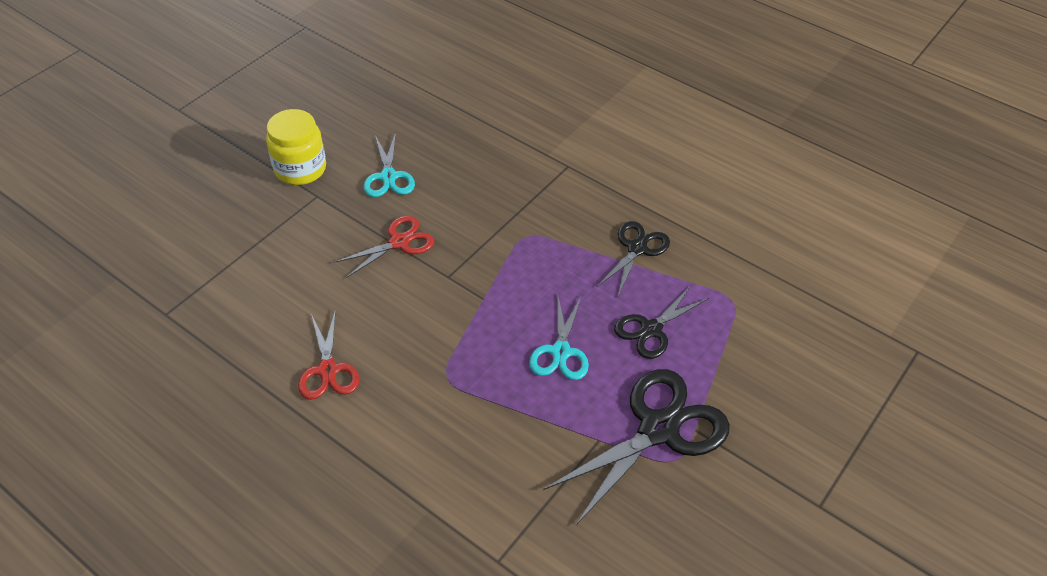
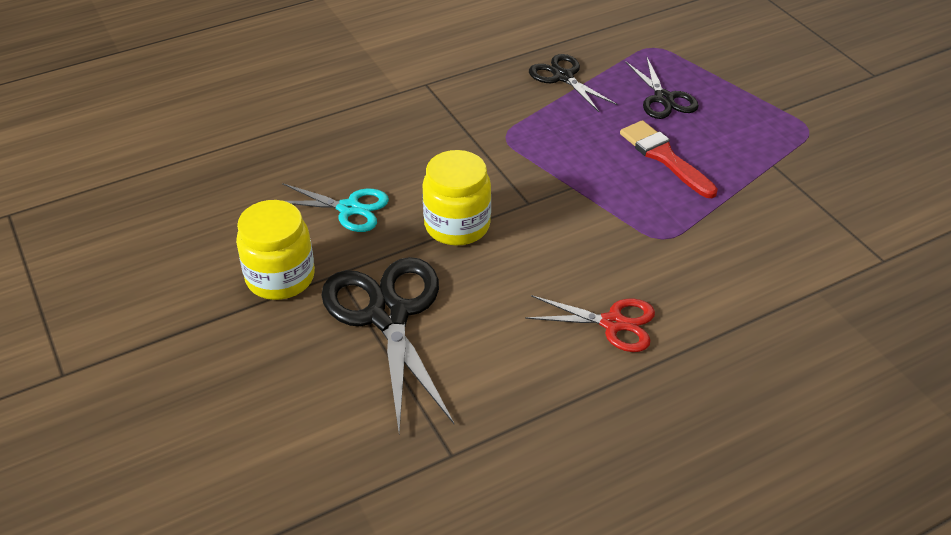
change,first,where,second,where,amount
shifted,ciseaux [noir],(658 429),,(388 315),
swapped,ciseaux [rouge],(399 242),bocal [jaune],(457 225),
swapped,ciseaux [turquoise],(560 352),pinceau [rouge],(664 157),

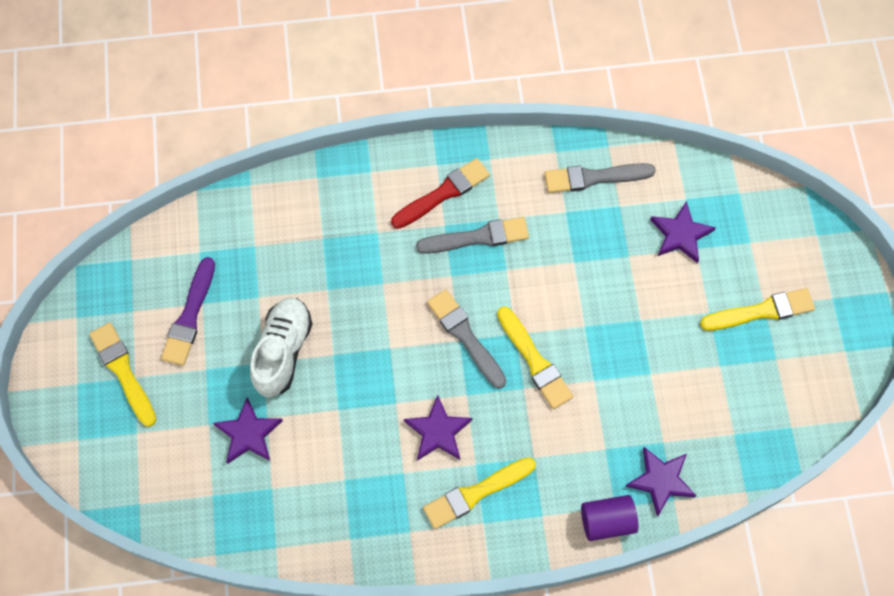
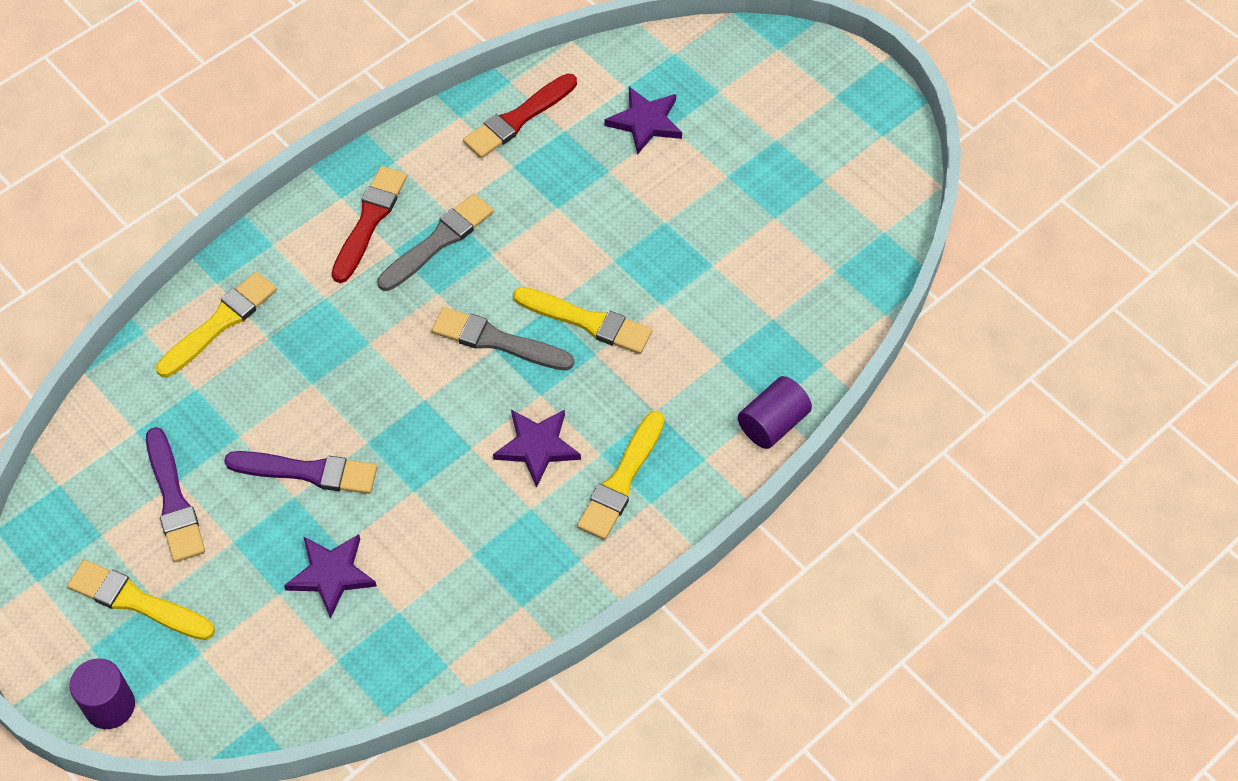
change,first,where,second,where,amount
new,,,cylindre [violet],(110 706),
shifted,pinceau [jaune],(761 311),,(220 323),
swapped,chaussure [blanc],(283 351),pinceau [violet],(308 472),
repainted,pinceau [gris],(594 178),pinceau [rouge],(518 119),
gone,étoile [violet],(661 480),,,

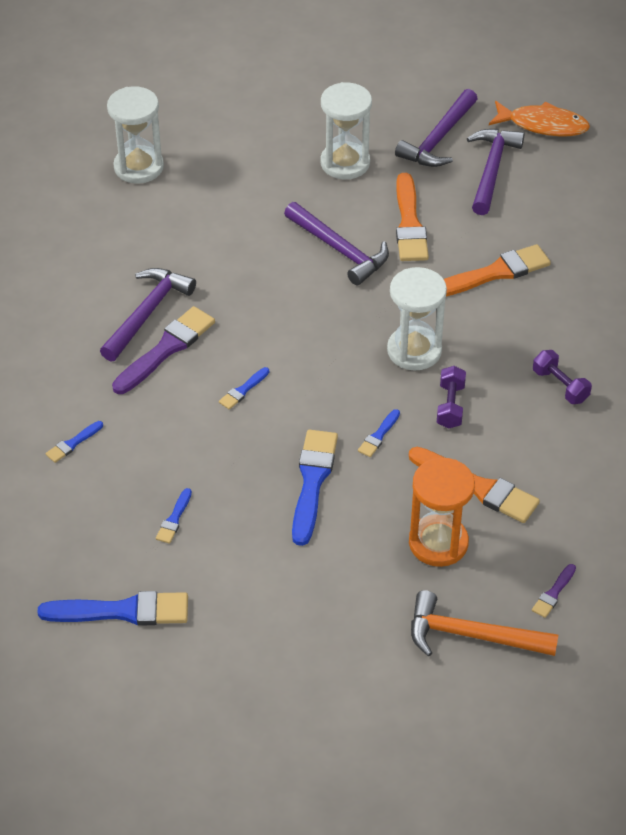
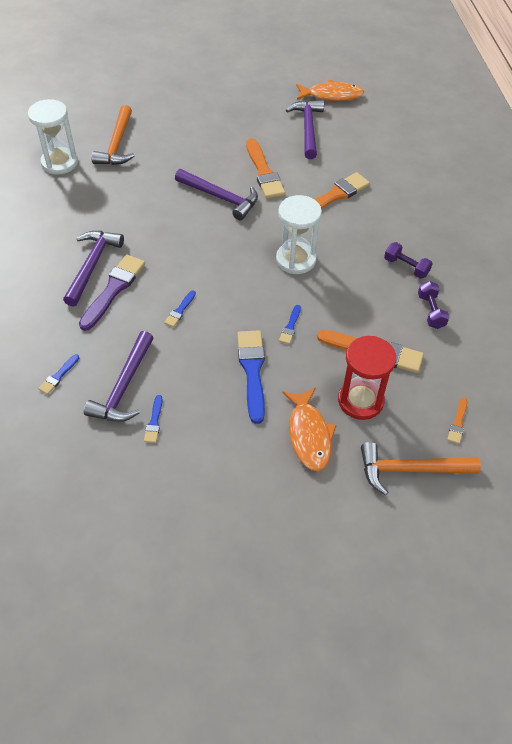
change,first,where,second,where,amount
shifted,marteau [violet],(438 139),,(123 387),
new,,,marteau [orange],(117 144),
new,,,poisson [orange],(309 435),
repainted,sablier [orange],(438 543),sablier [rouge],(360 400),
shifted,haltère [violet],(450 406),,(431 311),
repainted,pinceau [violet],(553 593),pinceau [orange],(458 423),
gone,pinceau [bleu],(122 611),,,
gone,sablier [blanc],(345 163),,,

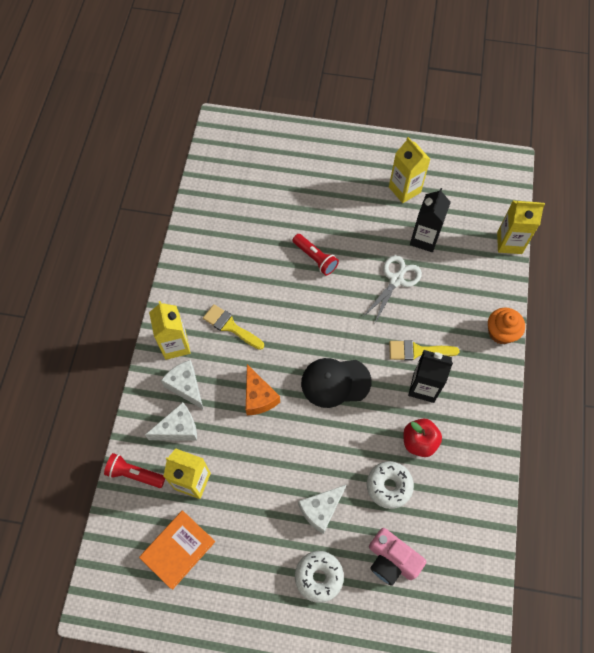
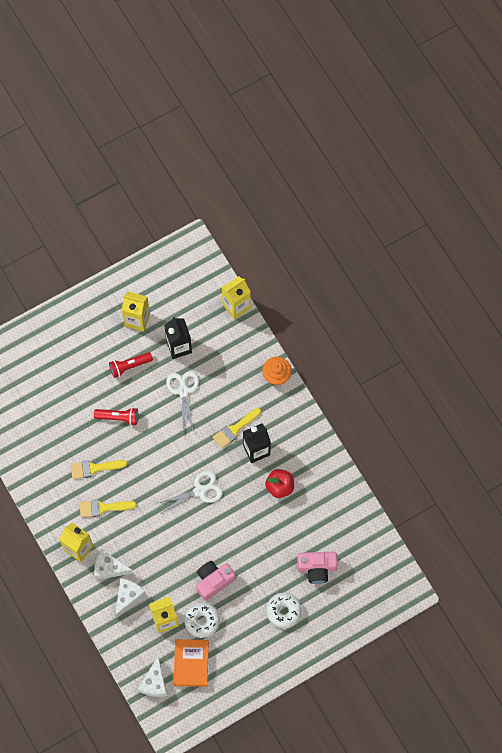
change,first,where,second,where,amount
new,,,pinceau [jaune],(94 468),
shifted,lampe de poche [rouge],(135 474),,(129 366),
shifted,fromage [blanc],(321 510),,(154 682),
swapped,casquette [noir],(335 382),ciseaux [blanc],(200 490),
shifted,beignet [blanc],(389 486),,(202 621),
new,,,appareil photo [rose],(213 581),
gone,fromage [orange],(259 397),,,

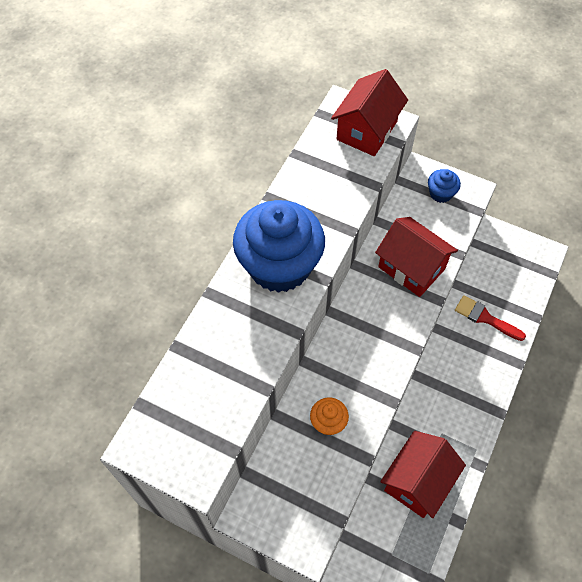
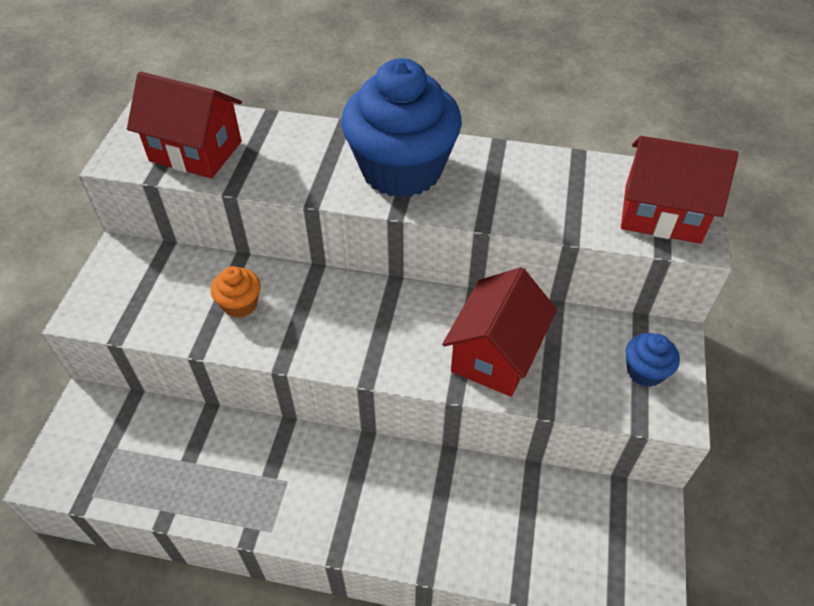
change,first,where,second,where,amount
shifted,maison [rouge],(417 481),,(195 151),
gone,pinceau [rouge],(485 318),,,

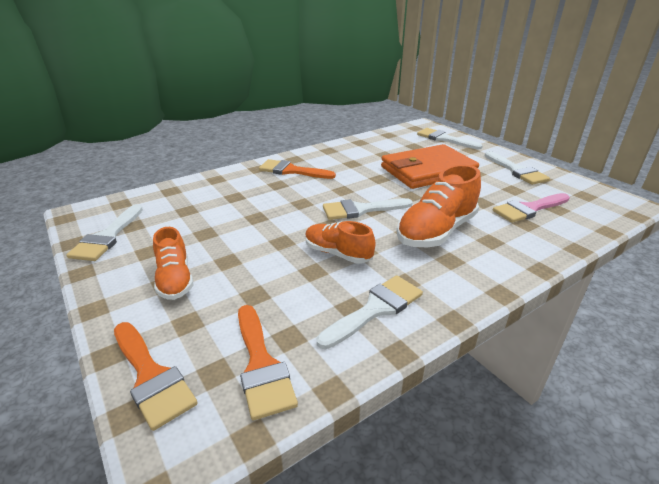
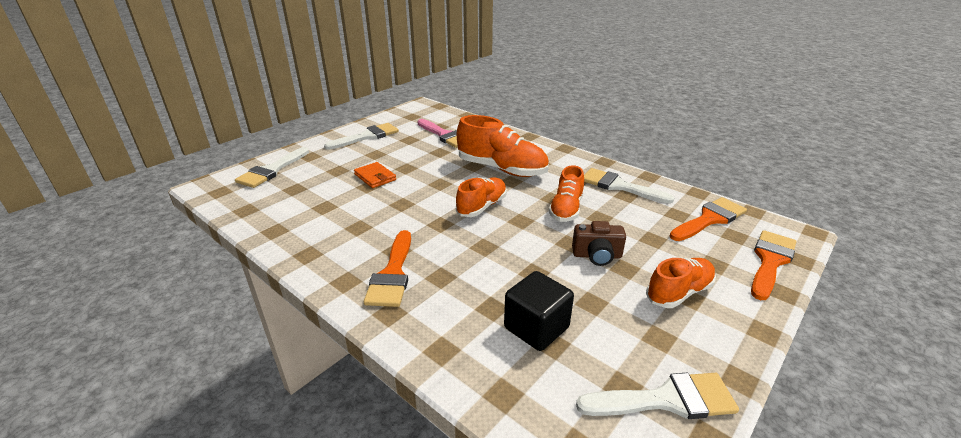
change,first,where,second,where,amount
scaled,portefeuille [orange],(427 171),,(375 177),x0.42
swapped,pinceau [blanc],(361 210),chaussure [orange],(482 206),
new,,,cube [noir],(536 328),
new,,,appareil photo [marron],(597 256),

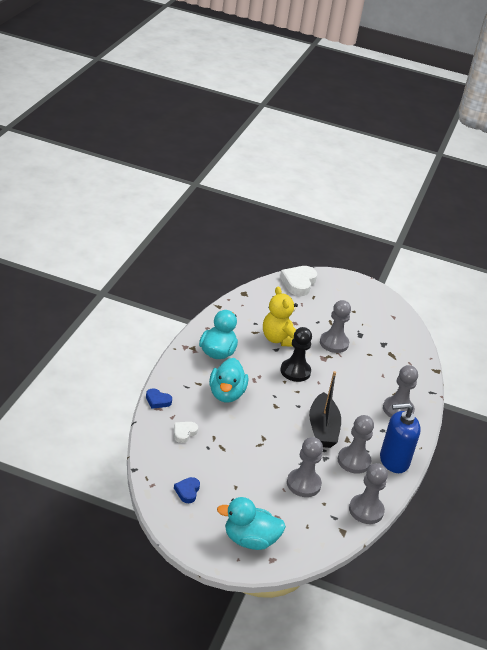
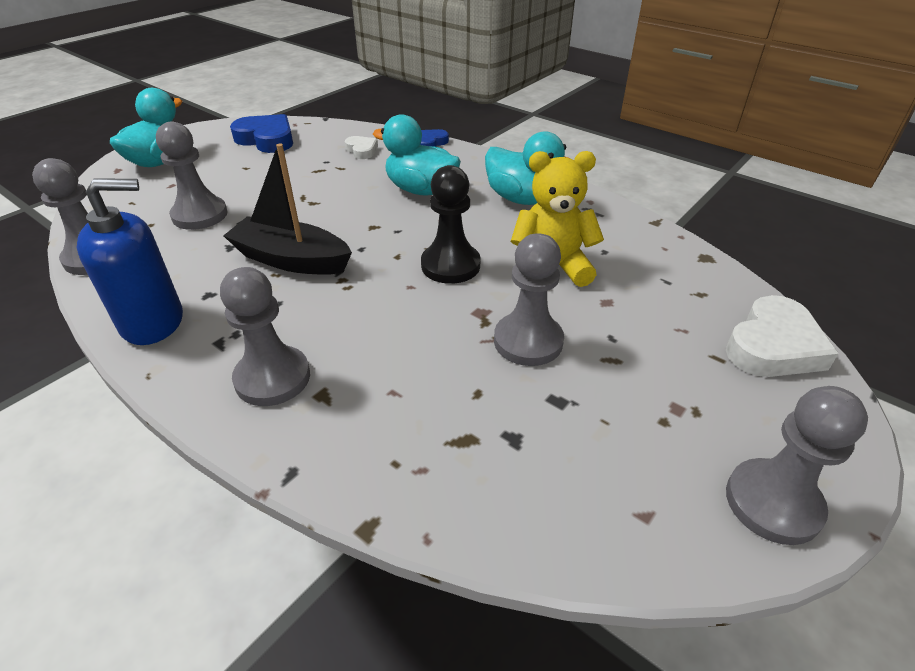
change,first,where,second,where,amount
rotated,distributeur de savon [bleu],(394 461),,(153 322),60 degrees clockwise
scaled,cœur [bleu],(187 491),,(266 139),x1.83
rotated,cœur [blanc],(298 283),,(773 346),90 degrees clockwise
shifted,pion [gris],(354 461),,(773 503),

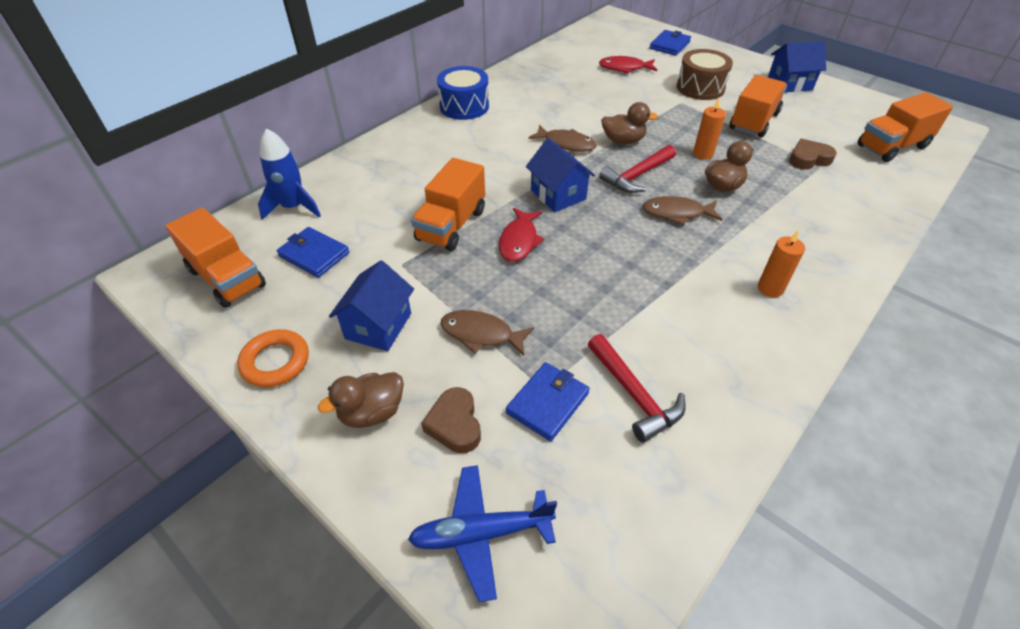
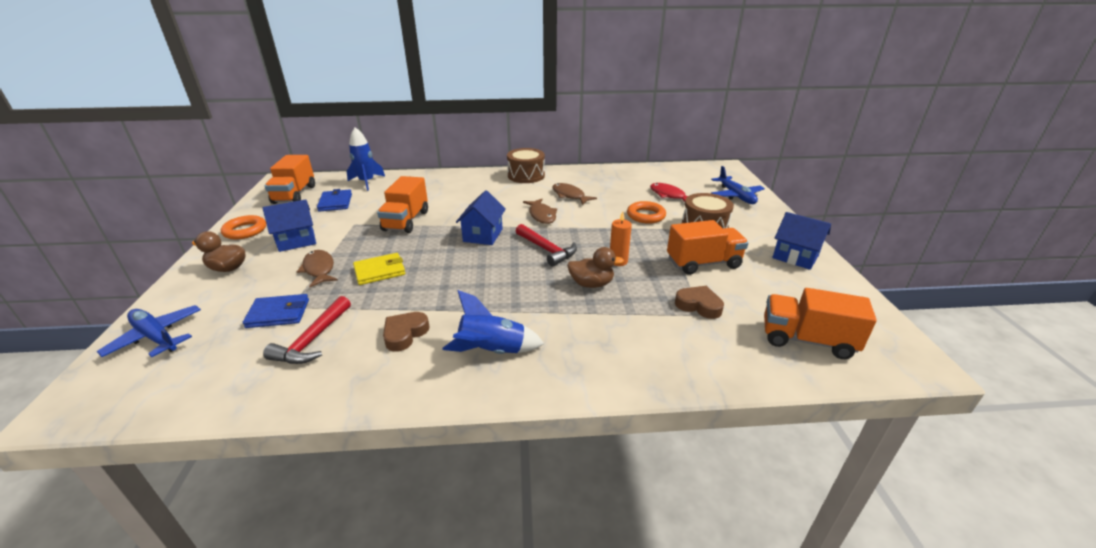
change,first,where,second,where,amount
new,,,portefeuille [jaune],(380 271),
rotated,camion [orange],(451 225),,(406 221),60 degrees counterclockwise
shifted,cœur [marron],(455 424),,(405 334),
swapped,bougie [orange],(770 288),fusée [bleu],(492 351),
repainted,tambour [bleu],(464 106),tambour [marron],(526 175),
rotated,marteau [rouge],(637 176),,(547 250),135 degrees counterclockwise
shifted,poisson [marron],(677 213),,(570 195),
new,,,anneau [orange],(646 216),
swapped,portefeuille [bleu],(669 45),avion [bleu],(736 196),
gone,poisson [rouge],(519 241),,,
gone,canard [marron],(623 141),,,

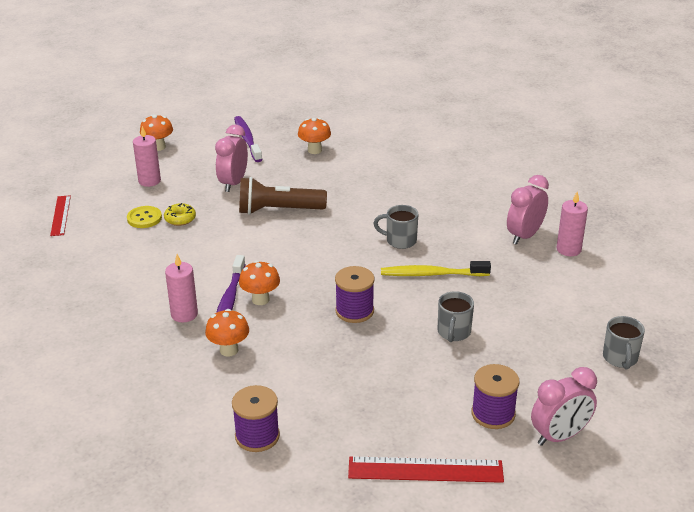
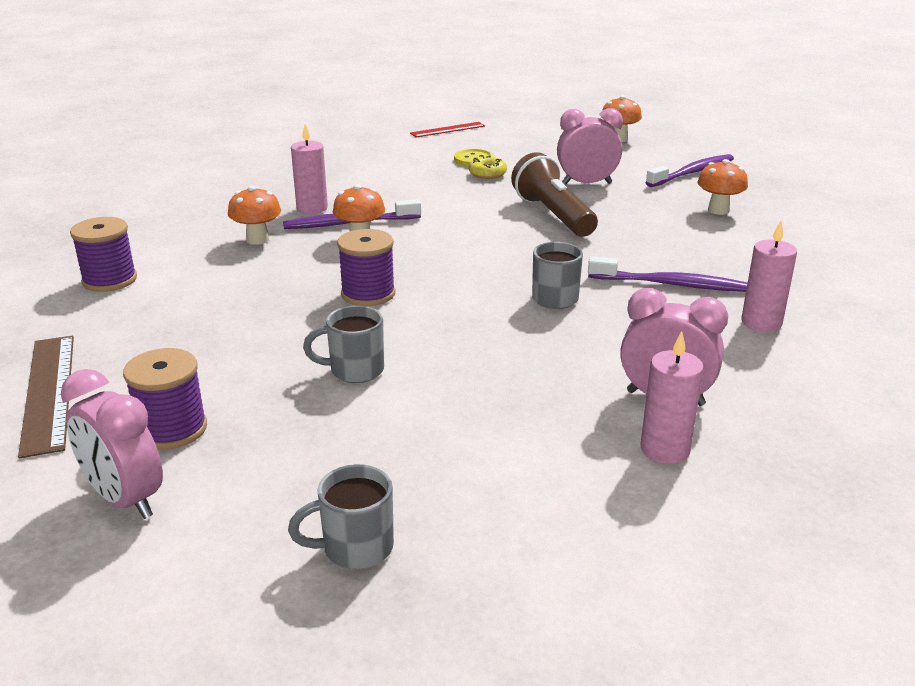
change,first,where,second,where,amount
repainted,règle [rouge],(425 469),règle [marron],(49 392),
new,,,brosse à dents [violet],(670 284),
shifted,bougie [rose],(149 181),,(761 323),
gone,brosse à dents [jaune],(432 274),,,

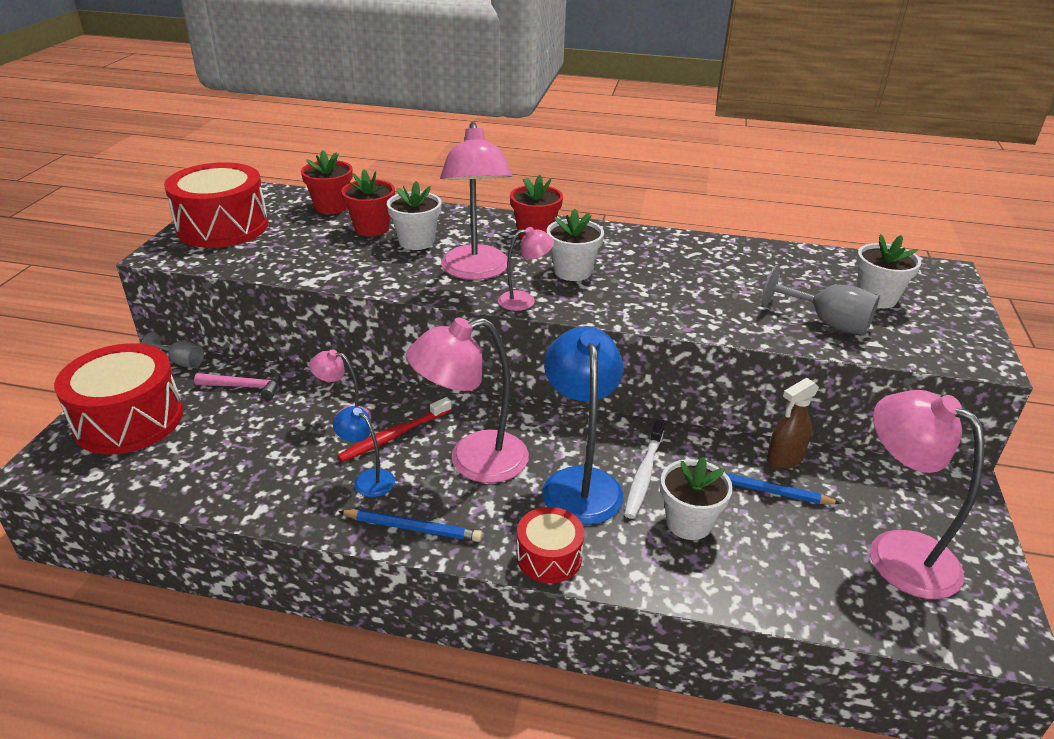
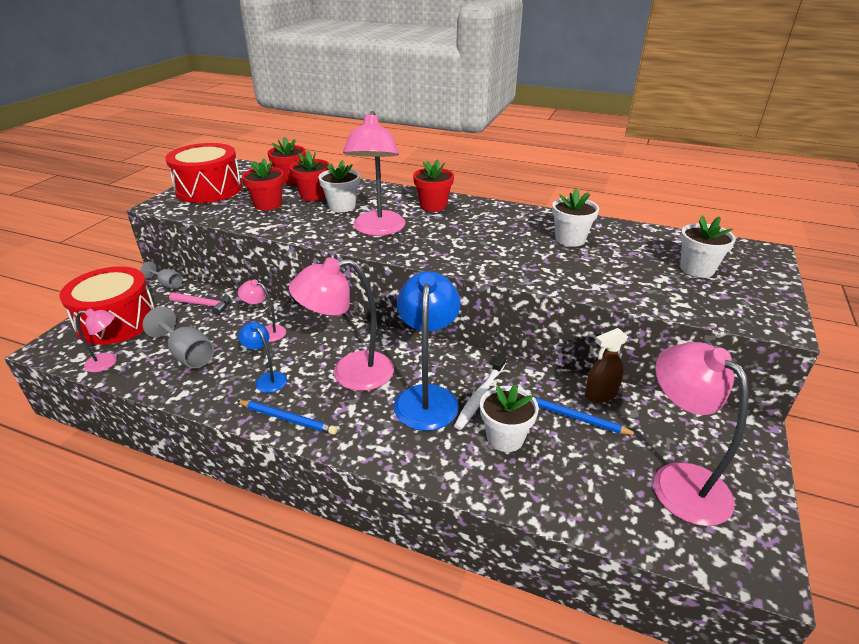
change,first,where,second,where,amount
shifted,lampe [rose],(524 300),,(108 362),
shifted,verre à pied [gris],(827 323),,(187 354),
new,,,pot de fleurs [rouge],(268 204),
shifted,pot de fleurs [blanc],(572 271),,(570 239),
gone,brosse à dents [rouge],(394 436),,,
gone,tambour [rouge],(549 557),,,

